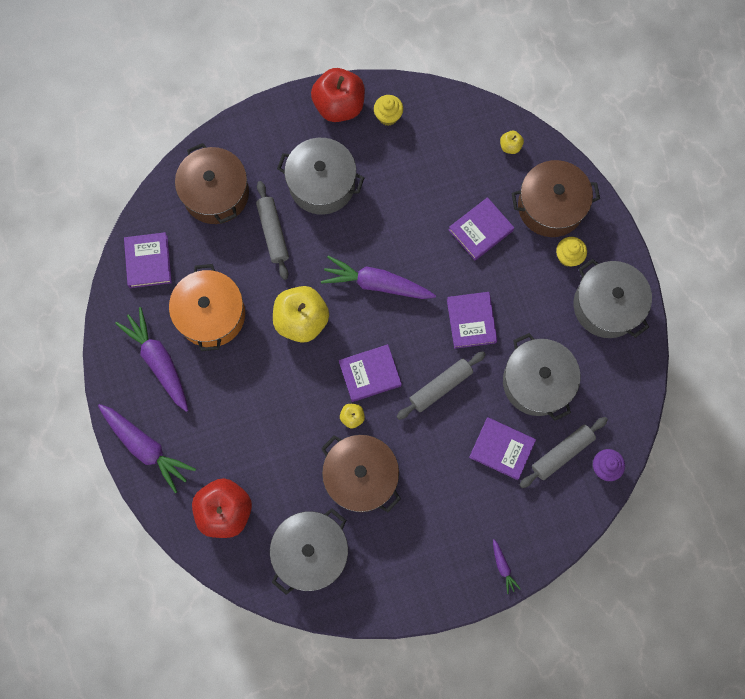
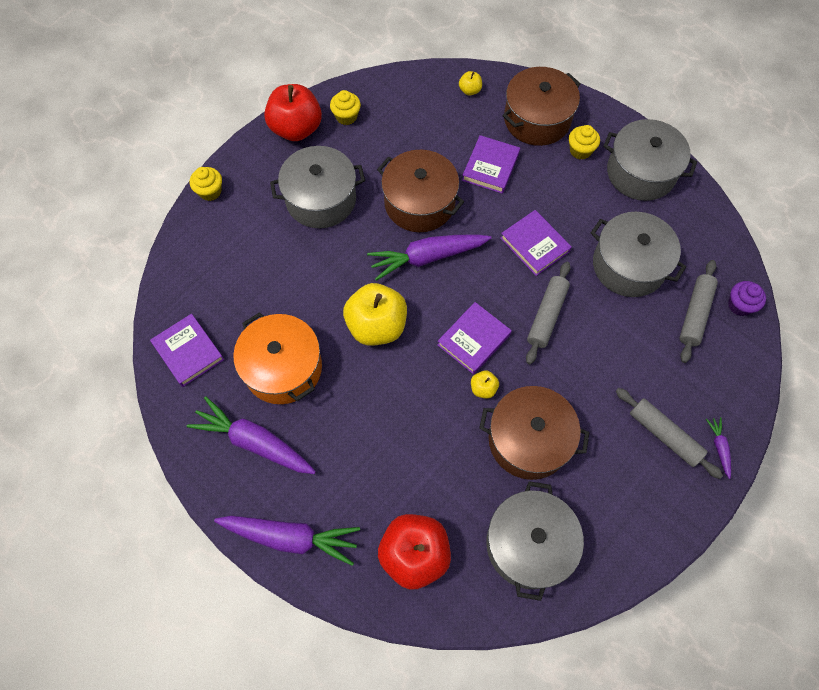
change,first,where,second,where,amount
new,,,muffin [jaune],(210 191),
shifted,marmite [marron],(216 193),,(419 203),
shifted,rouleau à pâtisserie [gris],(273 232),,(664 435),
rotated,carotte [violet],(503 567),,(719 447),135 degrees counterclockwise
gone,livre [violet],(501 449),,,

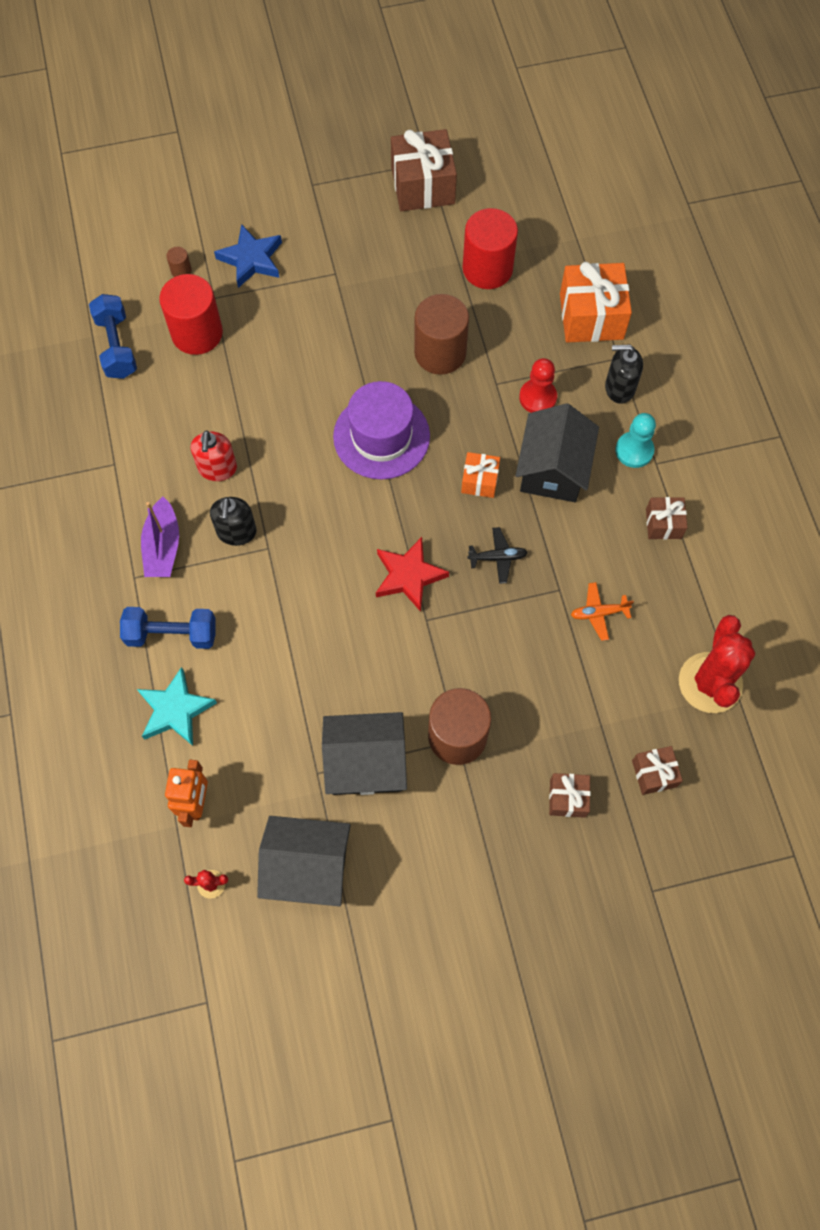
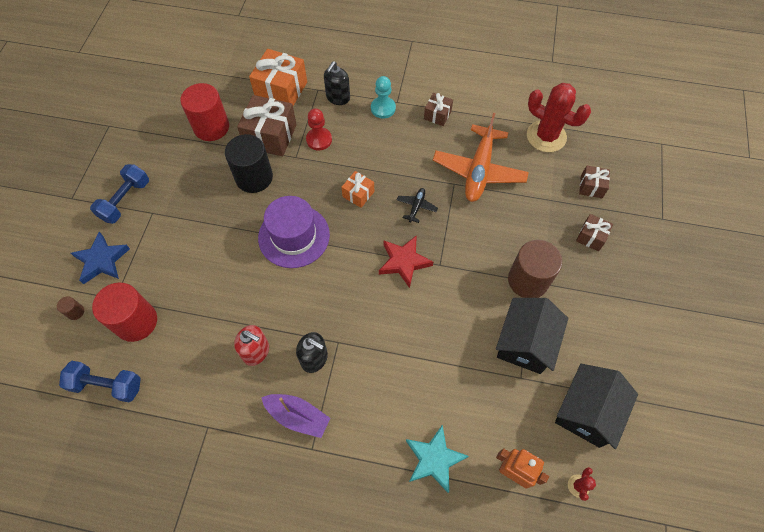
change,first,where,second,where,amount
shifted,haltère [bleu],(172 634),,(125 200),
repainted,cylindre [marron],(440 353),cylindre [noir],(254 177),
shifted,cadeau [marron],(423 186),,(270 136),
scaled,avion [orange],(599 613),,(479 170),x2.32
gone,maison [noir],(553 469),,,

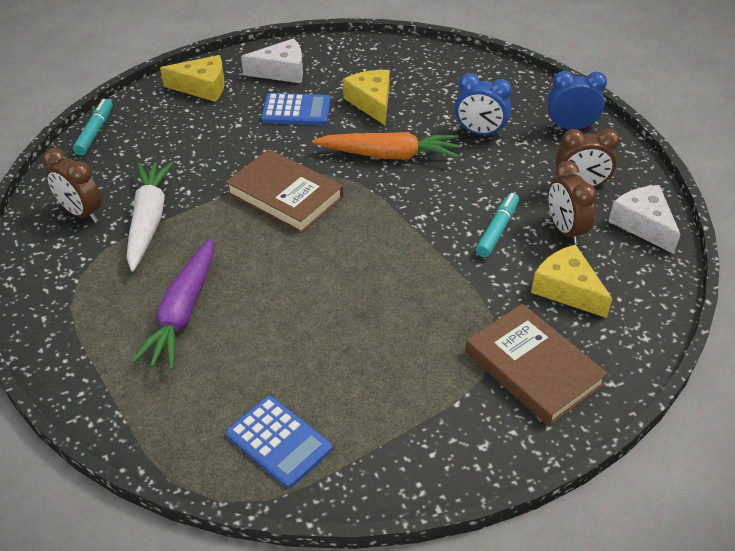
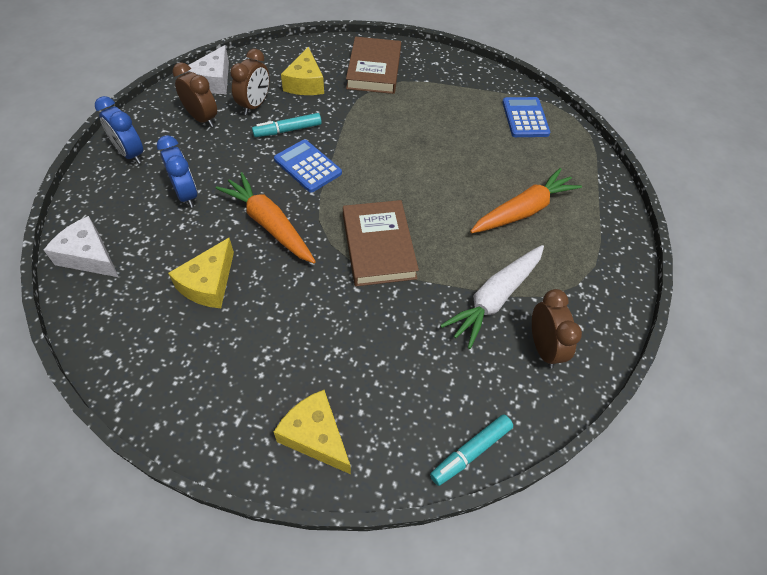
change,first,where,second,where,amount
shifted,fromage [blanc],(281 71),,(89 256),
shifted,calculatrice [bleu],(296 110),,(308 166),
repainted,carotte [violet],(183 312),carotte [orange],(523 211),

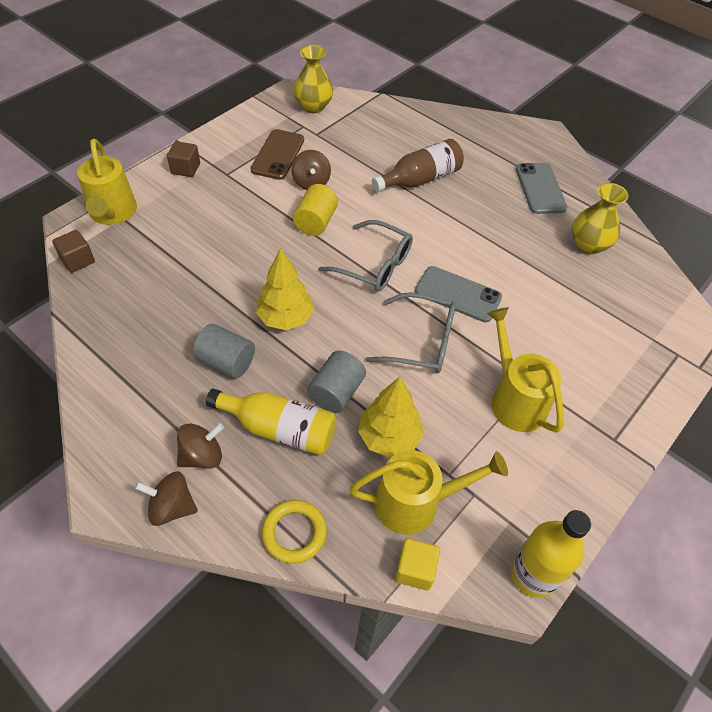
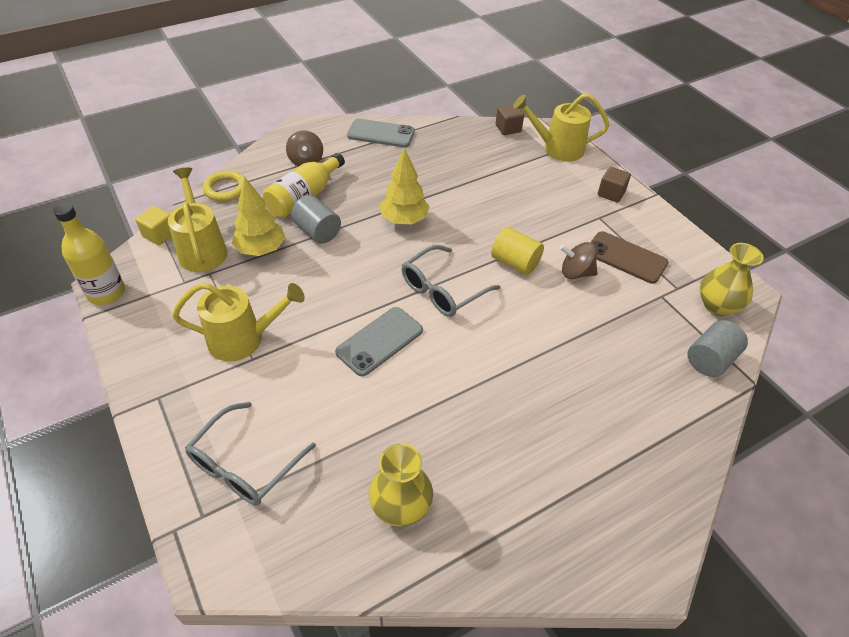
change,first,where,second,where,amount
rotated,arrosoir [jaune],(416 503),,(202 249),150 degrees clockwise
shifted,lunettes [gris],(420 342),,(246 463),
shifted,téléphone [gris],(540 188),,(381 134),
shifted,cylindre [gris],(226 362),,(710 360),
gone,toupie [marron],(171 507),,,
gone,bouteille [marron],(420 179),,,

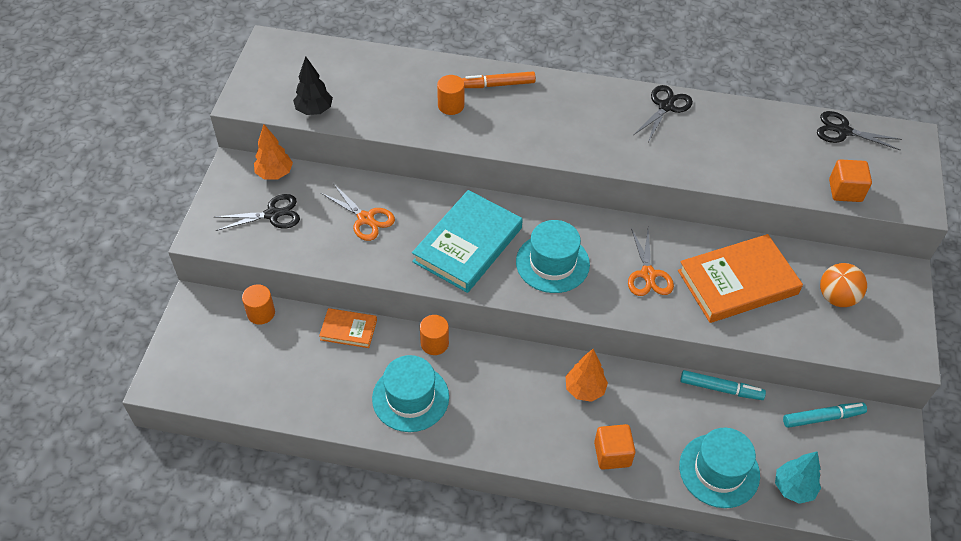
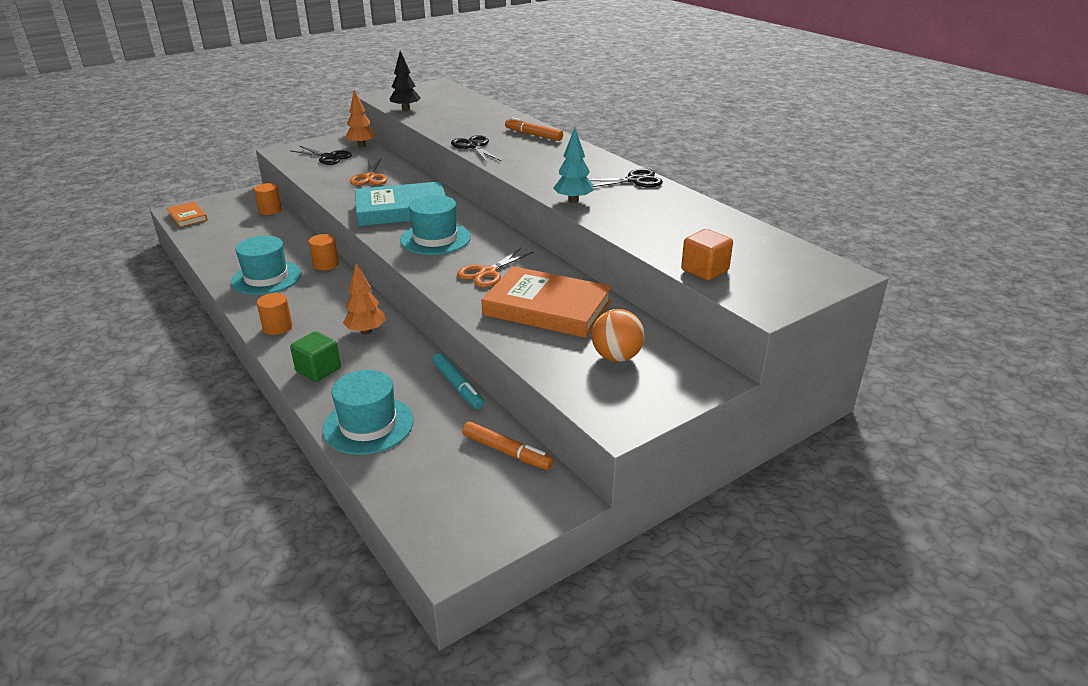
change,first,where,second,where,amount
shifted,livre [orange],(348 330),,(187 217),
shifted,cylindre [orange],(451 105),,(277 327),
repainted,cube [orange],(612 454),cube [vert],(318 370),
shifted,ciseaux [noir],(843 131),,(474 146),
repainted,feutre [turquoise],(822 417),feutre [orange],(507 451),
shifted,arbre [turquoise],(793 488),,(573 200),

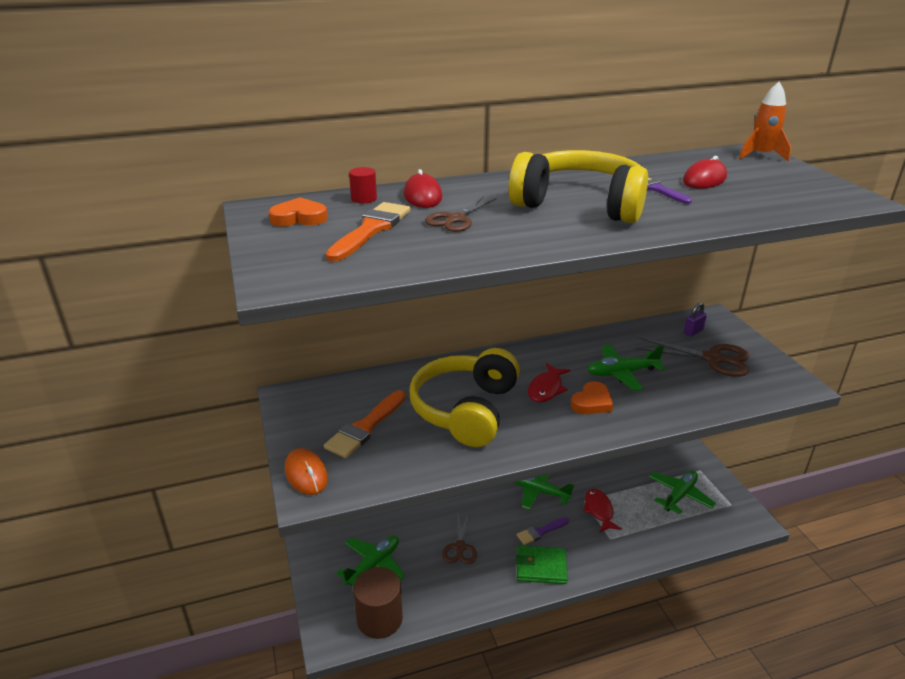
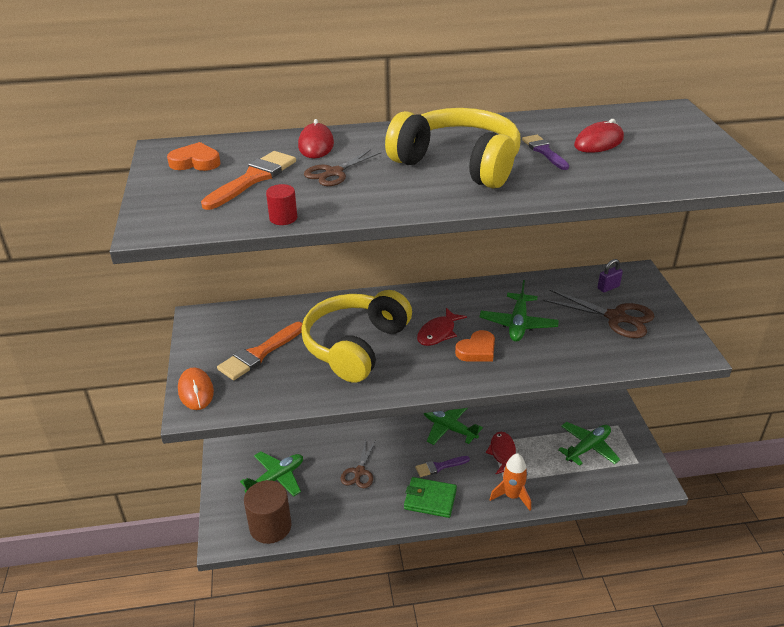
change,first,where,second,where,amount
shifted,cylindre [rouge],(364 199),,(283 218),
rotated,avion [vert],(622 373),,(518 324),75 degrees counterclockwise
shifted,fusée [orange],(761 155),,(512 496),

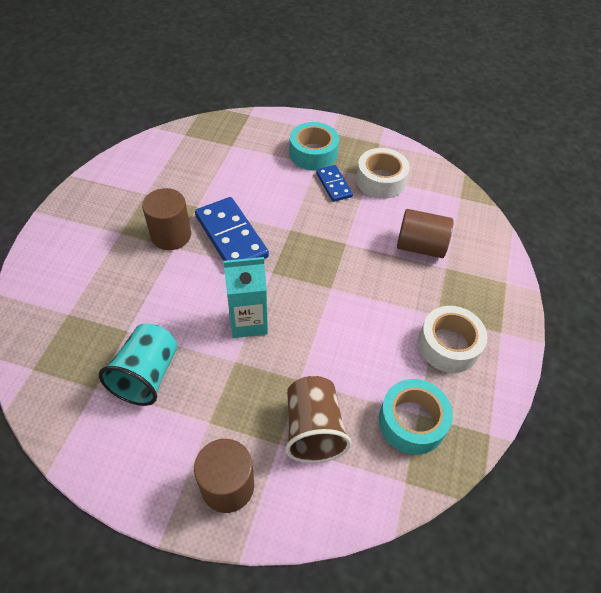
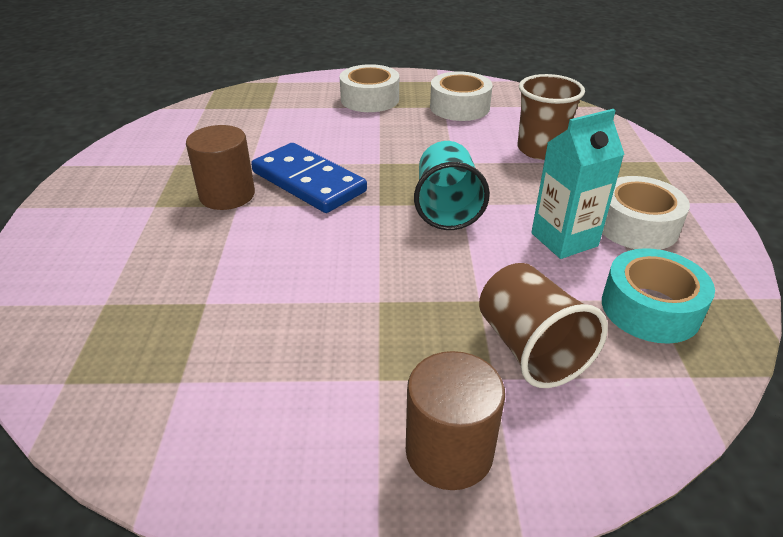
change,first,where,second,where,amount
repainted,ruban adhésif [turquoise],(313 154),ruban adhésif [blanc],(370 99),
shifted,gobelet [turquoise],(147 375),,(446 207),
swapped,cylindre [marron],(420 246),gobelet [marron],(540 150),
shifted,brique de lait [turquoise],(248 321),,(564 239),
gone,domino [bleu],(333 185),,,

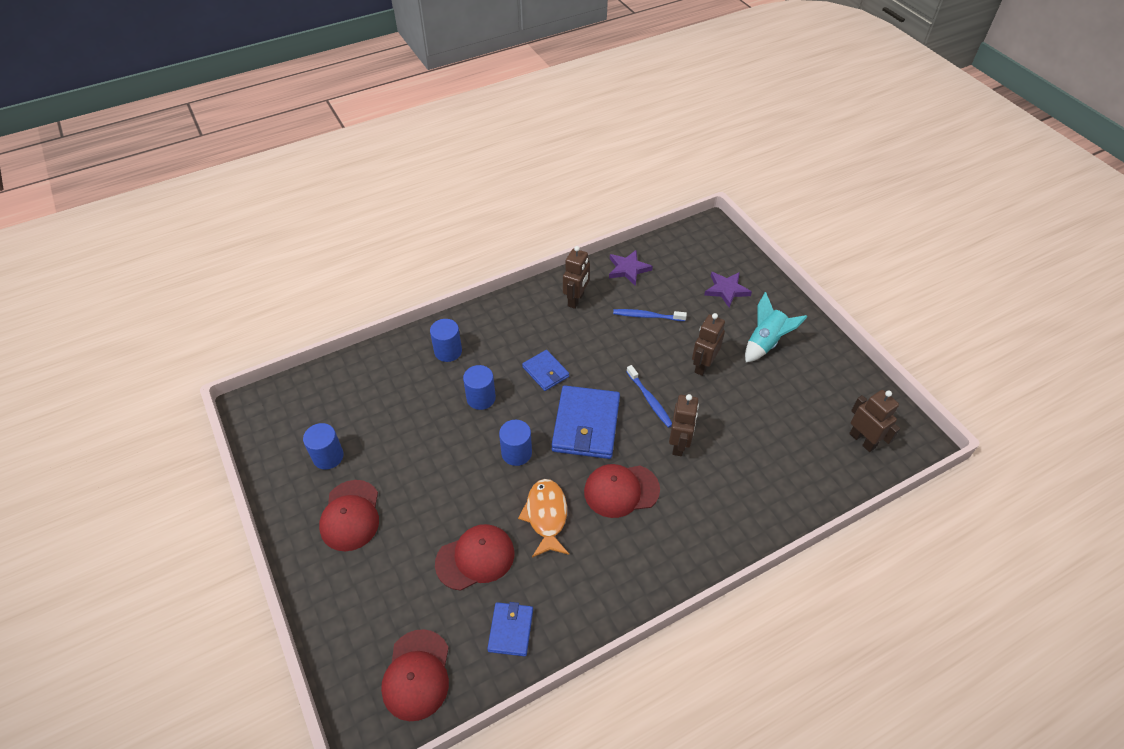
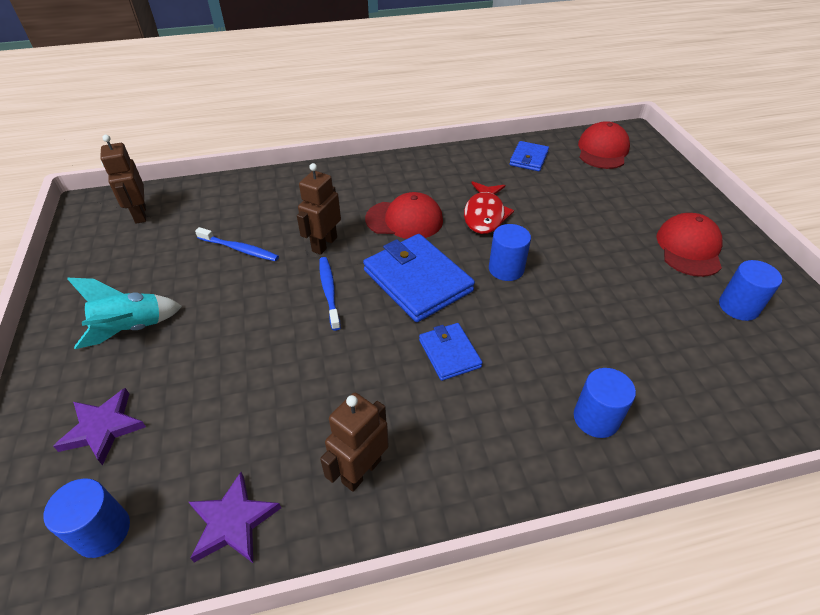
change,first,where,second,where,amount
shifted,cylindre [bleu],(481 398),,(103 531),
shifted,brosse à dents [bleu],(647 316),,(239 249),
rotated,portefeuille [bleu],(586 425),,(417 281),60 degrees counterclockwise
repainted,poisson [orange],(546 516),poisson [rouge],(484 214),
gone,casquette [rouge],(475 558),,,
gone,robot [marron],(703 365),,,

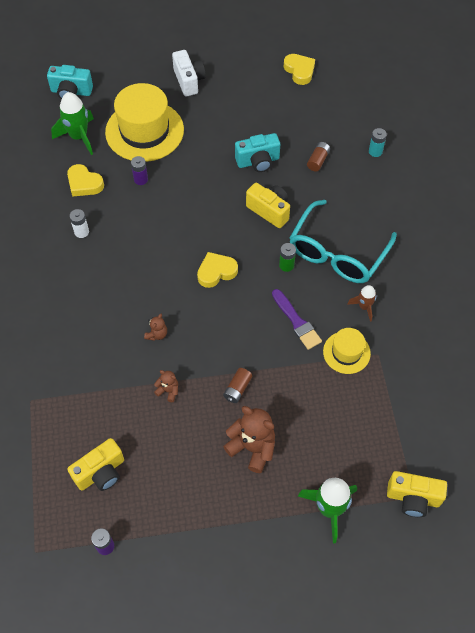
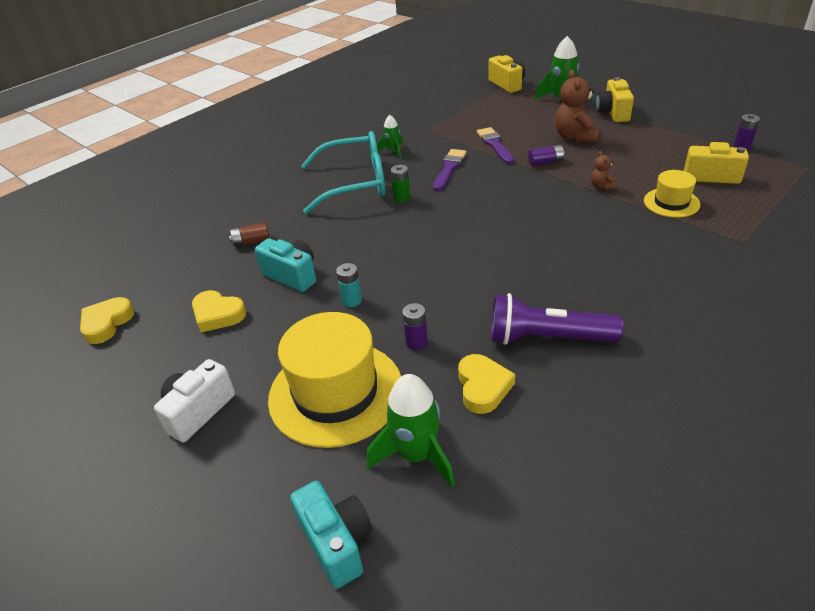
change,first,where,second,where,amount
shifted,cœur [jaune],(216 272),,(218 315),
shifted,pile [turquoise],(375 151),,(352 300),
repainted,fusée [marron],(364 307),fusée [vert],(393 151),
new,,,pinceau [violet],(495 145),
swapped,pile [blanc],(81 232),lampe de poche [violet],(547 338),
repainted,pile [marron],(237 389),pile [violet],(545 162),
shifted,appareil photo [jaune],(269 211),,(613 113),
shifted,chapeau [jaune],(346 352),,(671 202),
gone,ours en peluche [marron],(157 334),,,

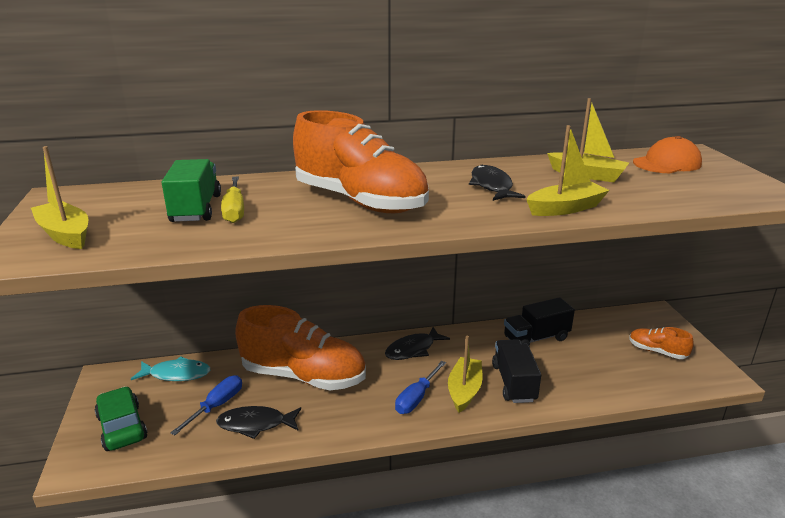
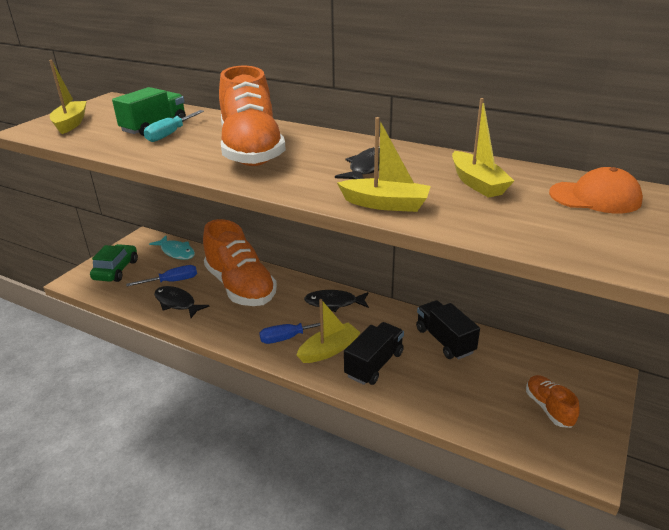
change,first,where,second,where,amount
repainted,tournevis [jaune],(234 211),tournevis [turquoise],(170 134),
rotated,camion [noir],(536 338),,(445 340),45 degrees clockwise

